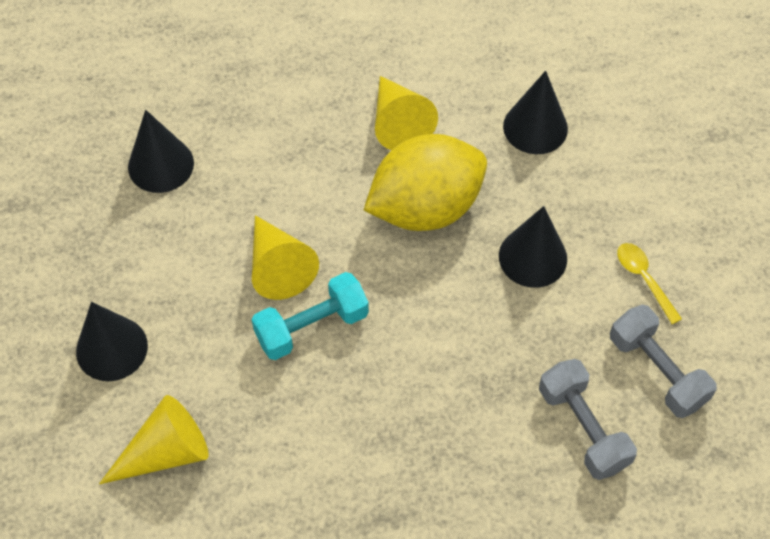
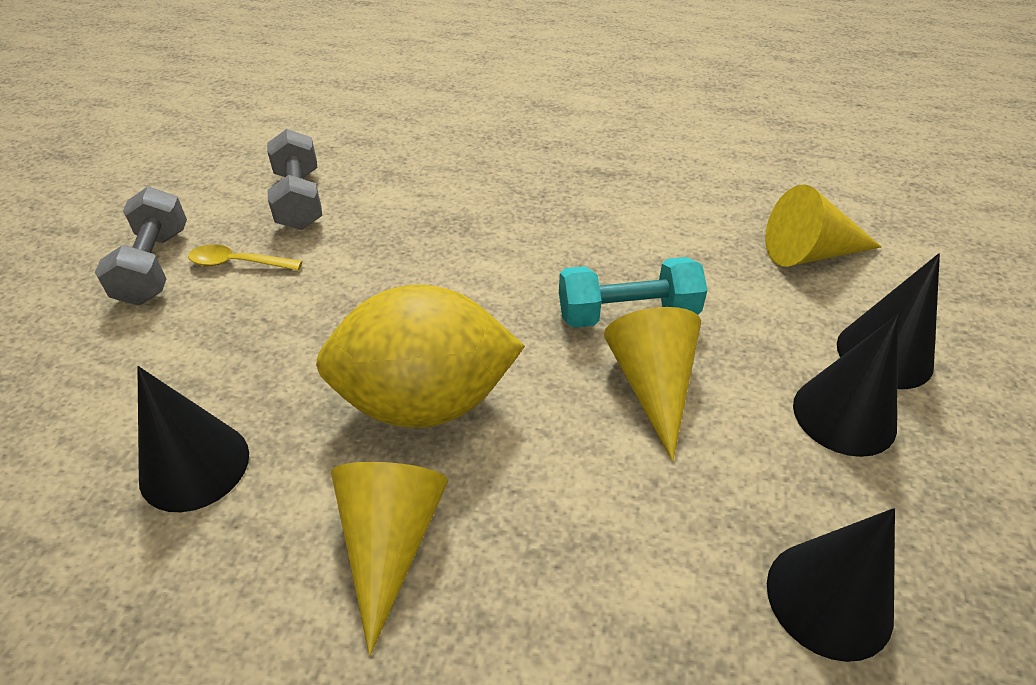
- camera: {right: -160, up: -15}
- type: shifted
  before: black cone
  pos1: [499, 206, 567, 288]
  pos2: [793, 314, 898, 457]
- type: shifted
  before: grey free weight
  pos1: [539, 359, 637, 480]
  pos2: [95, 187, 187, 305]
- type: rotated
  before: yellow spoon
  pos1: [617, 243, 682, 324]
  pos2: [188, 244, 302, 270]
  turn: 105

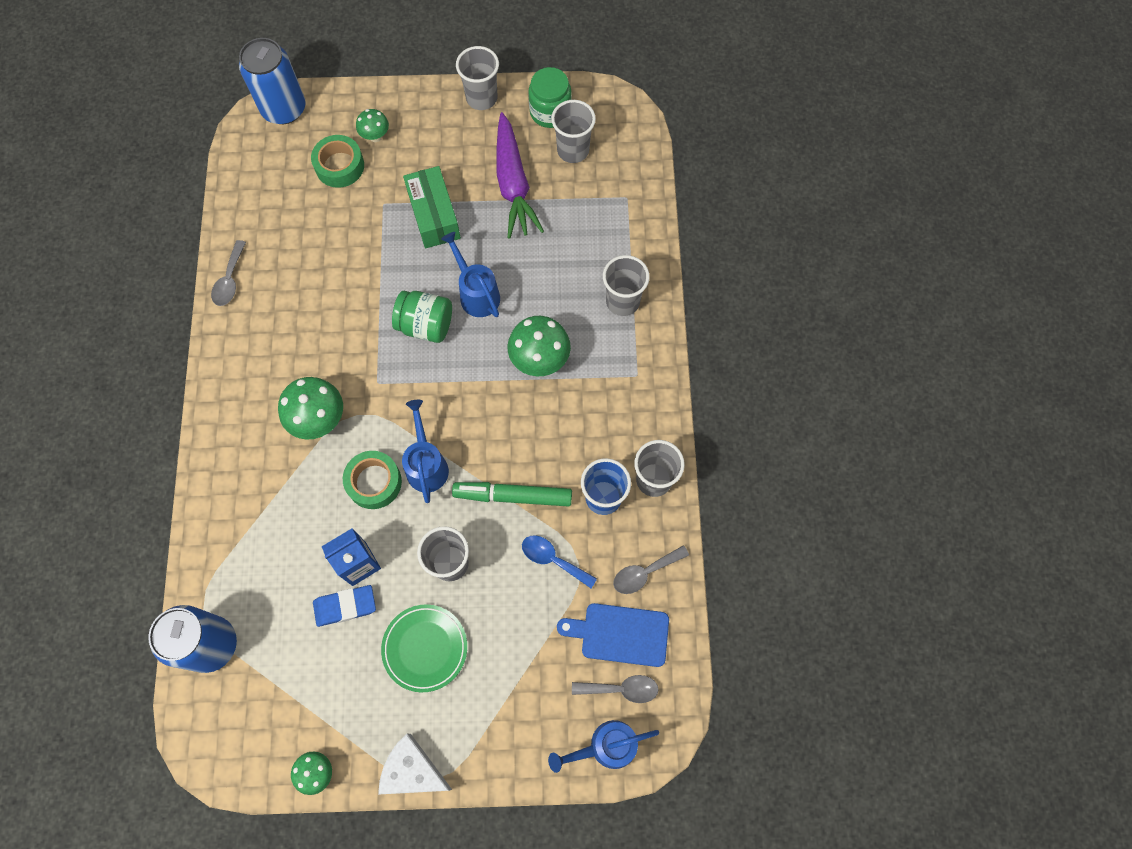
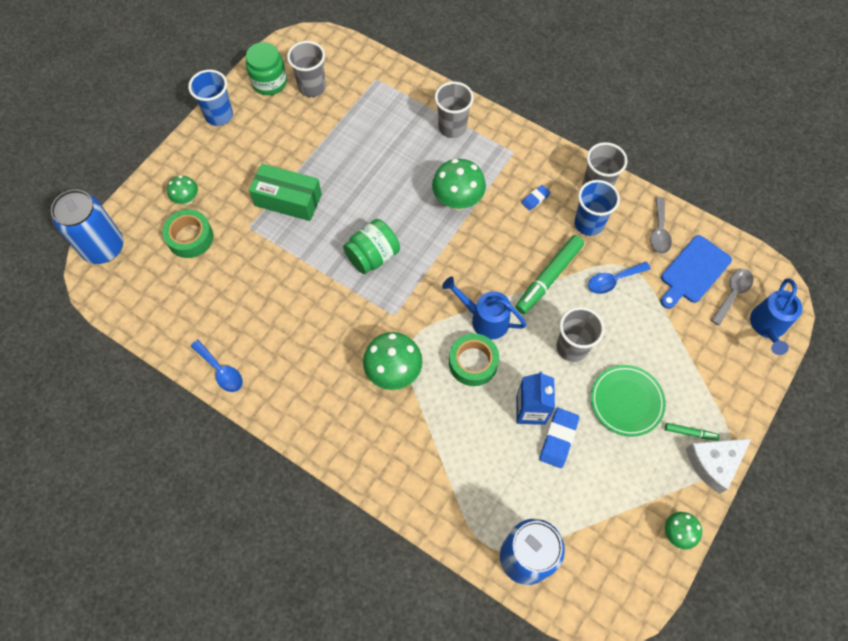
- camera: {right: -55, up: -5}
- type: repainted
  before: grey spoon
  after: blue spoon
  pos1: [211, 240, 246, 306]
  pos2: [191, 340, 243, 392]
- type: gone
  before: blue watering can
  pos1: [441, 232, 500, 317]
- type: repainted
  before: grey tumbler
  after: blue tumbler
  pos1: [456, 46, 499, 110]
  pos2: [188, 70, 233, 126]
- type: gone
  before: royal purple carrot
  pos1: [497, 112, 544, 239]
- type: new
  after: blue pencil eraser
  pos2: [522, 185, 551, 211]
- type: new
  after: emerald felt pen
  pos2: [665, 423, 720, 441]

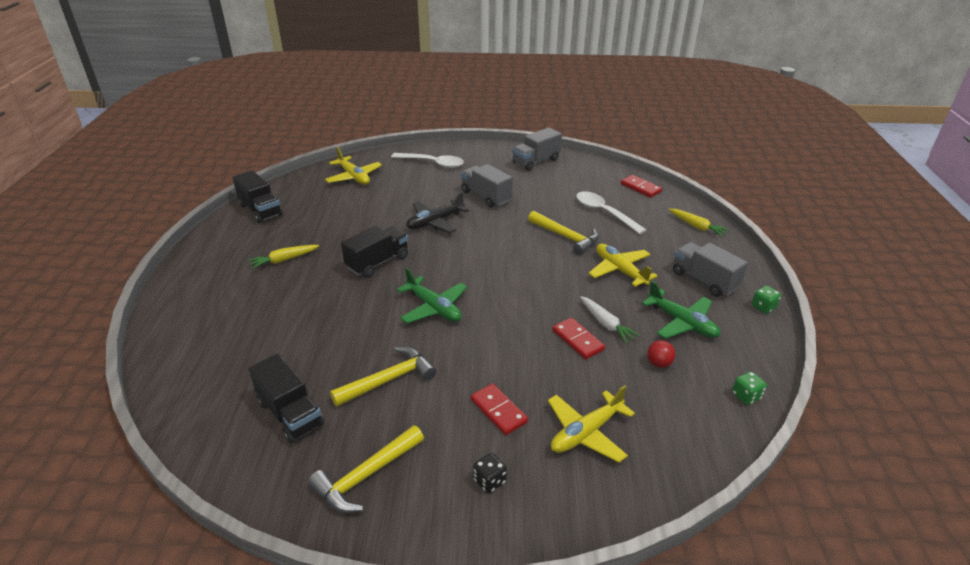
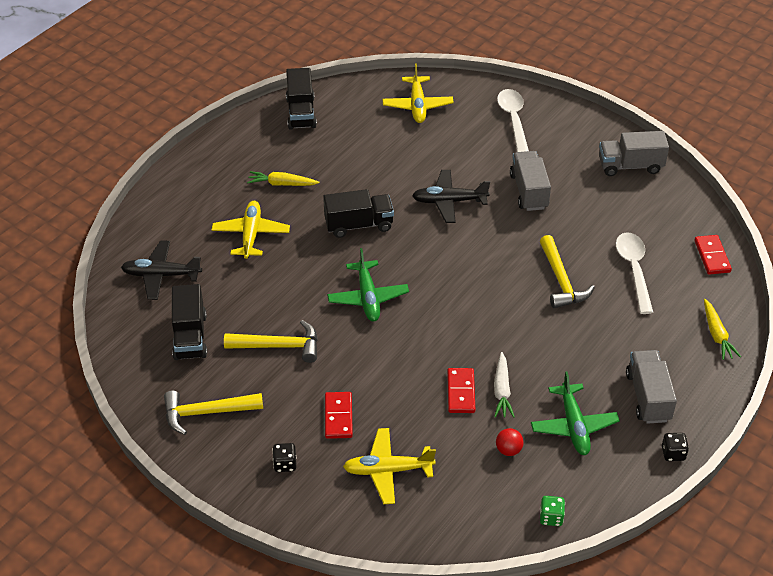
- camera: {right: 35, up: 10}
- type: rotated
  before: white spoon
  pos1: [391, 153, 464, 168]
  pos2: [497, 89, 529, 152]
  turn: -150
- type: shifted
  before: yellow aeroplane
  pos1: [588, 244, 658, 287]
  pos2: [211, 201, 290, 259]
- type: repainted
  before: emerald dice
  after: black dice
  pos1: [752, 286, 781, 314]
  pos2: [662, 433, 689, 461]
- type: new
  after: black aeroplane
  pos2: [121, 240, 202, 300]

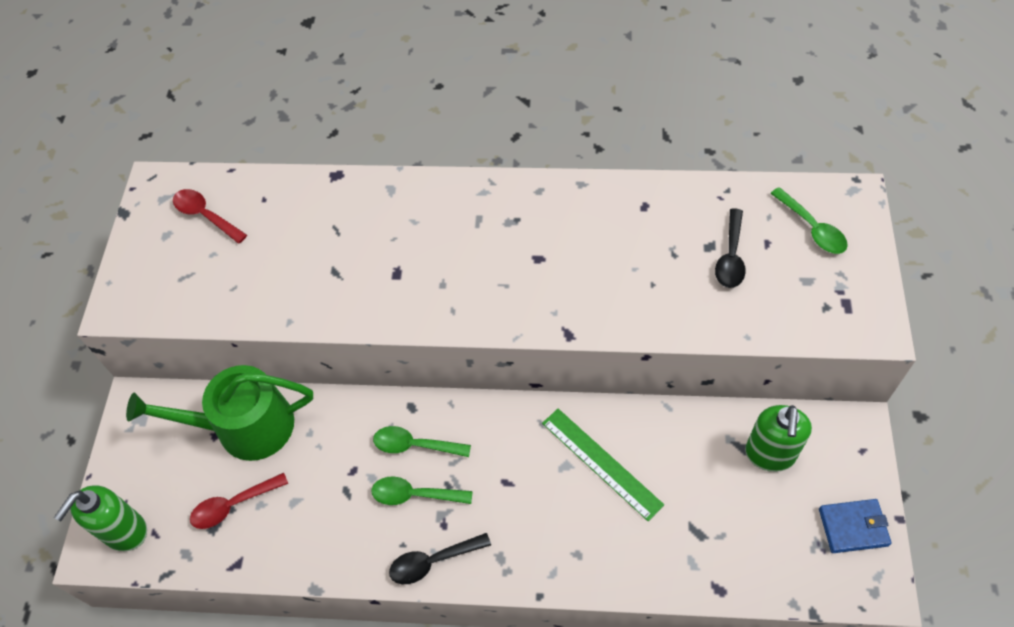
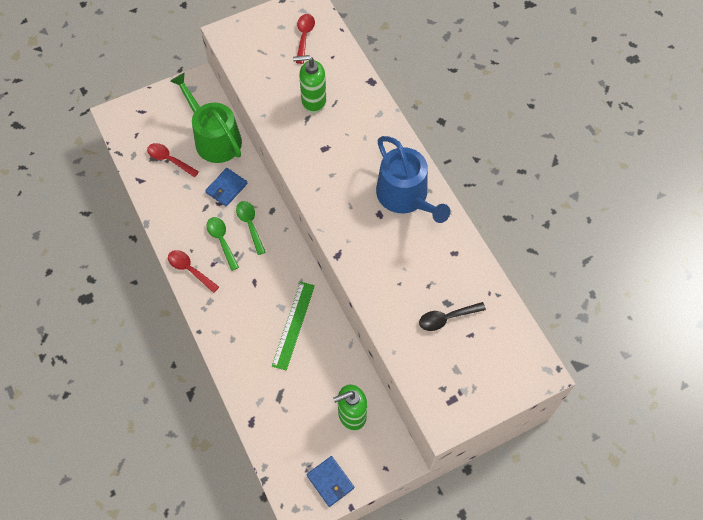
- camera: {right: 55, up: 5}
- type: shifted
  before: emerald pump bottle
  pos1: [54, 485, 147, 551]
  pos2: [293, 55, 326, 113]
- type: repainted
  before: black spoon
  after: scarlet spoon
  pos1: [389, 533, 491, 584]
  pos2: [168, 250, 219, 293]
- type: gone
  before: emerald spoon
  pos1: [770, 187, 848, 254]
- type: new
  after: blue wallet
  pos2: [205, 168, 247, 206]
- type: new
  after: blue watering can
  pos2: [376, 136, 450, 223]

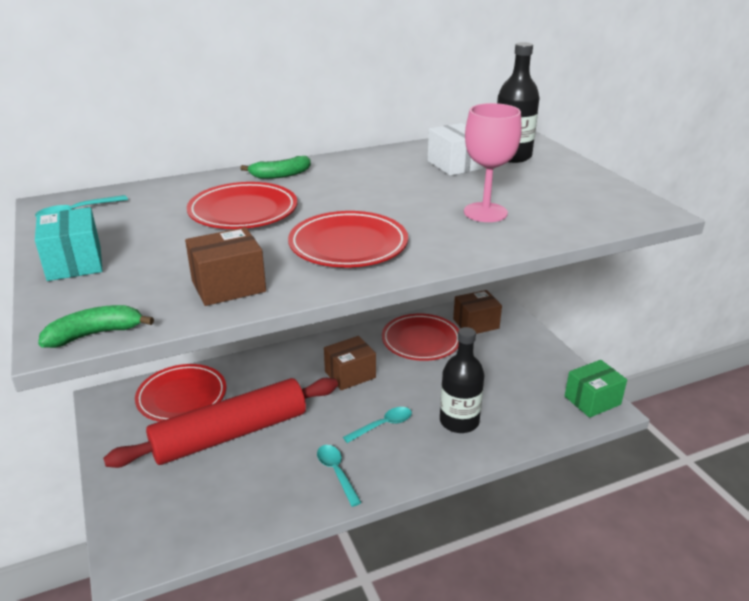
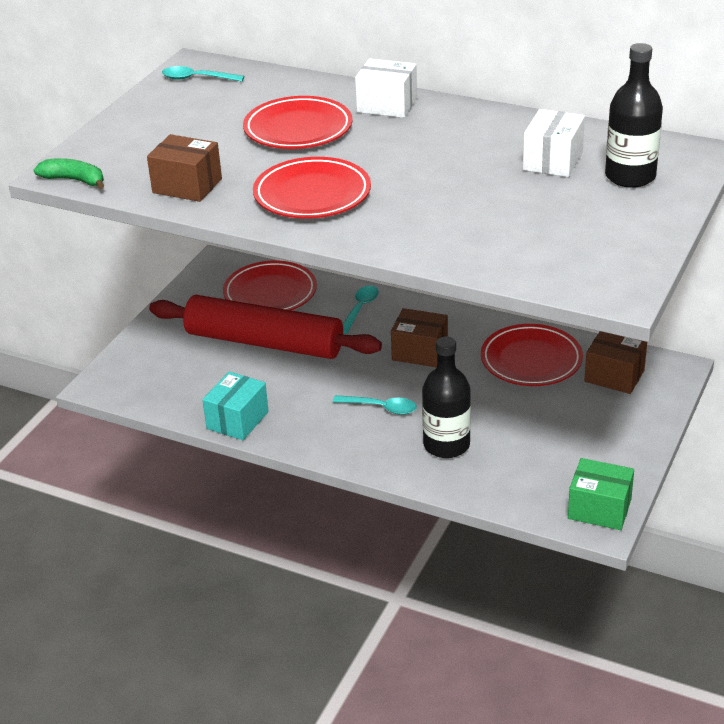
- camera: {right: 50, up: 5}
- type: shifted
  before: teal parcel
  pos1: [35, 207, 103, 281]
  pos2: [202, 372, 269, 440]
- type: swapped
  before: emerald banana fruit
  after: white parcel
  pos1: [240, 156, 311, 179]
  pos2: [355, 58, 417, 118]
- type: shifted
  before: teal spoon
  pos1: [317, 445, 362, 507]
  pos2: [343, 286, 379, 334]
- type: gone
  before: rose-pink wine glass
  pos1: [464, 103, 522, 222]

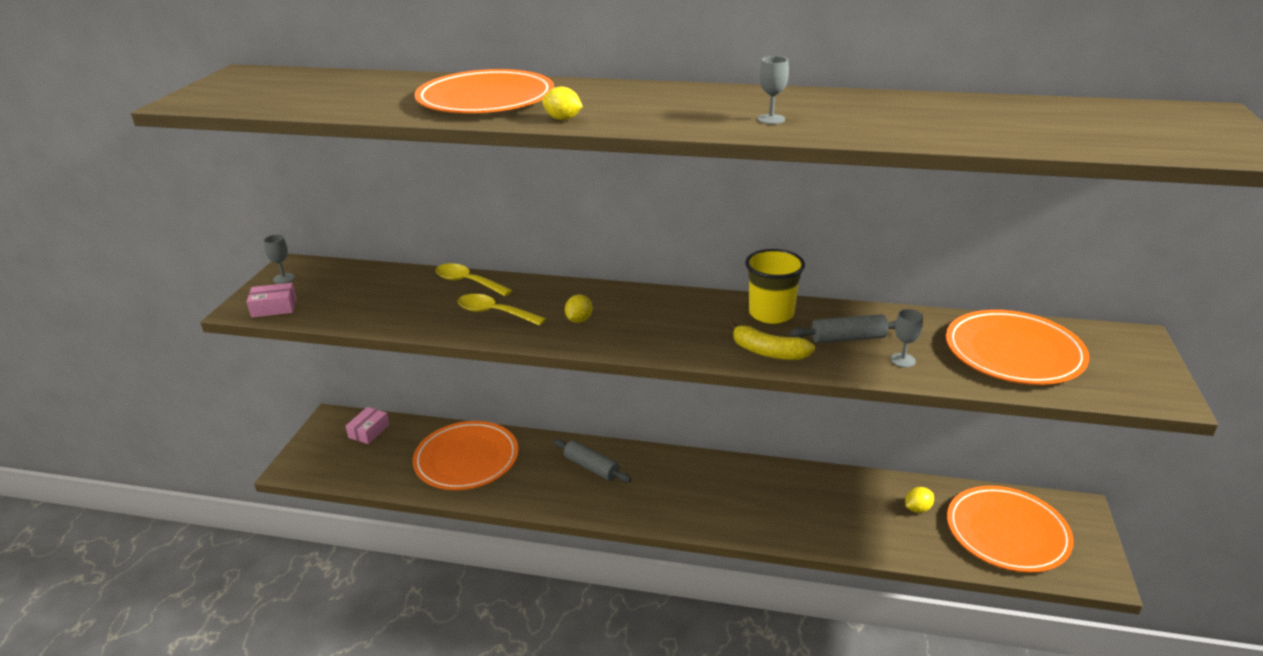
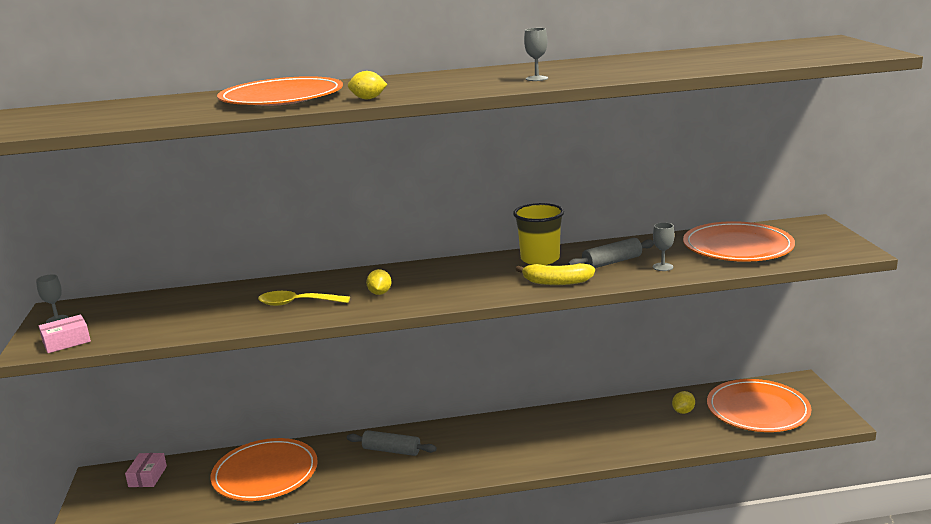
- camera: {right: -20, up: -10}
- type: gone
  before: yellow spoon
  pos1: [435, 263, 512, 296]

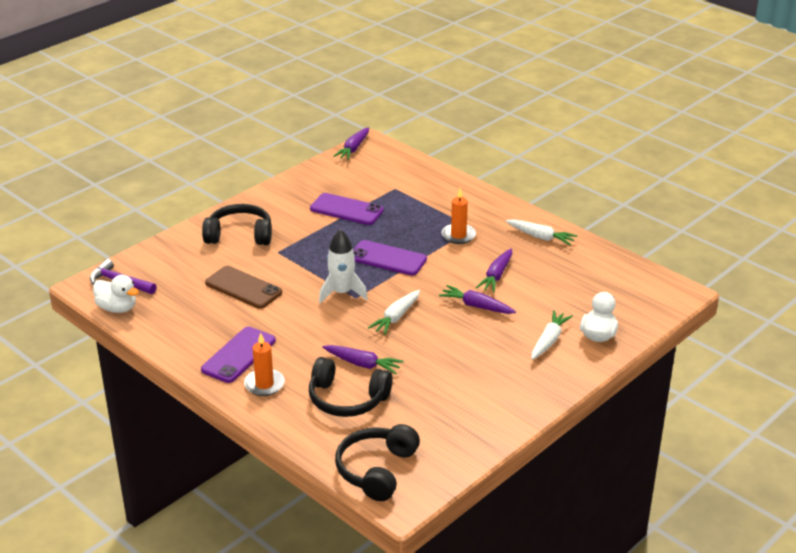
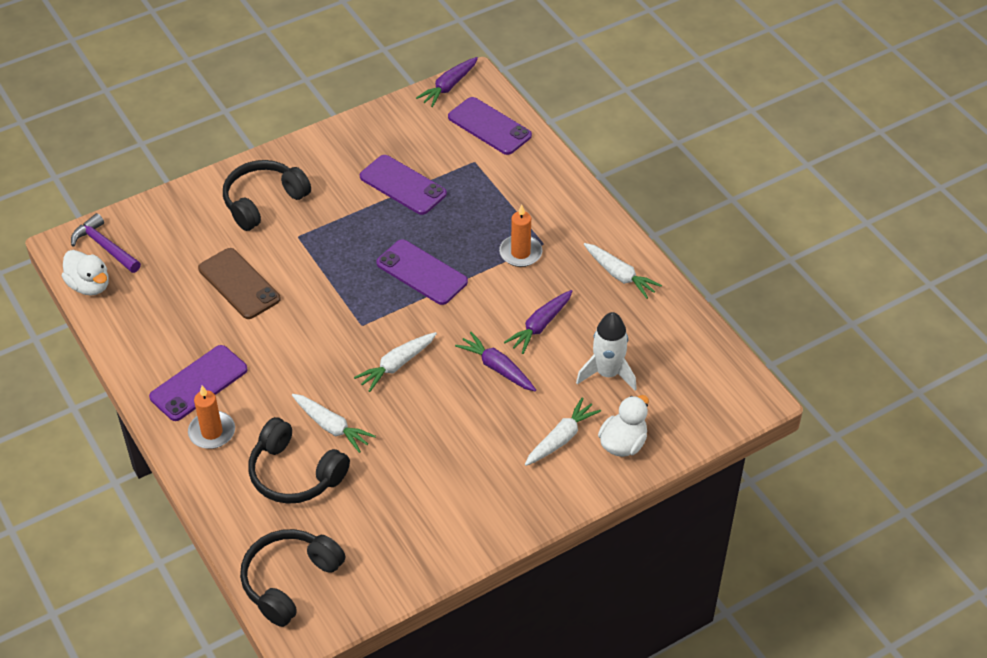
- camera: {right: 15, up: 15}
- type: rotated
  before: black headset
  pos1: [202, 204, 272, 245]
  pos2: [223, 160, 311, 231]
  turn: -60
- type: shifted
  before: white spaceship
  pos1: [319, 229, 368, 303]
  pos2: [576, 312, 637, 391]
- type: repainted
  before: royal purple carrot
  after: white carrot
  pos1: [322, 345, 404, 374]
  pos2: [292, 394, 376, 453]
- type: new
  after: royal purple smartphone
  pos2: [448, 97, 532, 155]

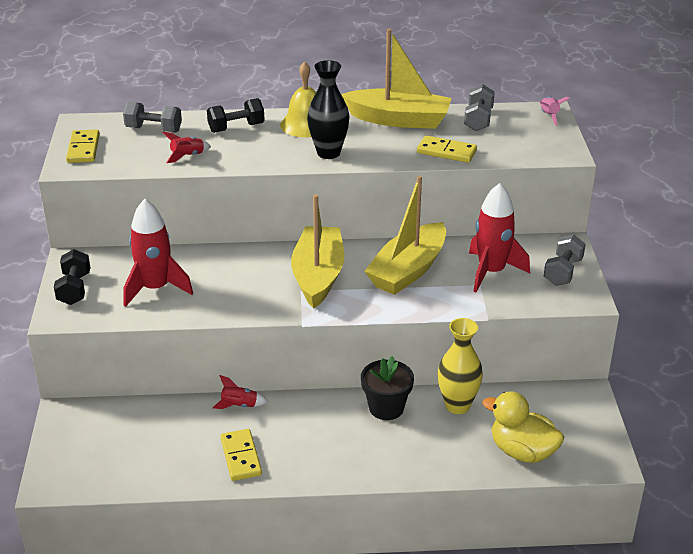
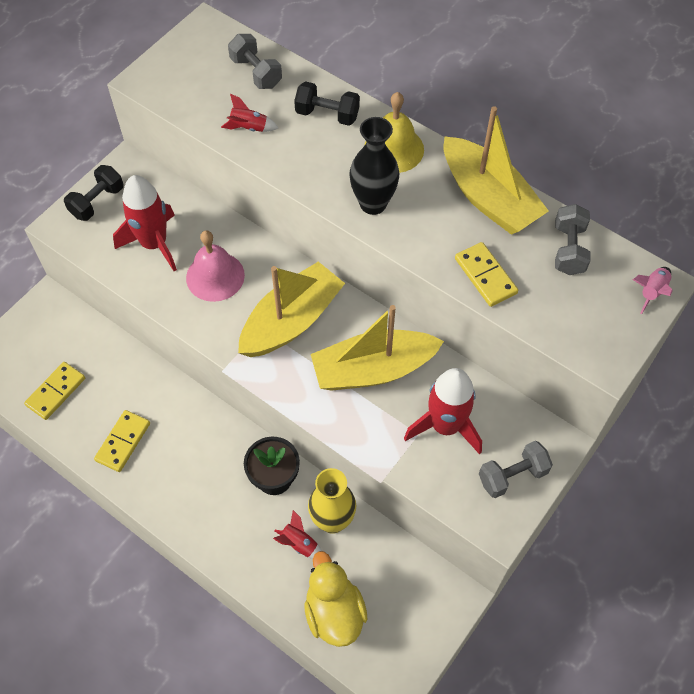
- camera: {right: 40, up: 25}
- type: shifted
  before: yellow domino tile
  pos1: [66, 130, 100, 163]
  pos2: [24, 362, 85, 420]
- type: shifted
  before: scarlet spaceship
  pos1: [213, 375, 268, 409]
  pos2: [273, 510, 322, 559]
- type: rotated
  before: grey free weight
  pos1: [464, 84, 495, 131]
  pos2: [555, 204, 591, 275]
  turn: -45
- type: new
  after: rose-pink bell
  pos2: [186, 230, 245, 302]

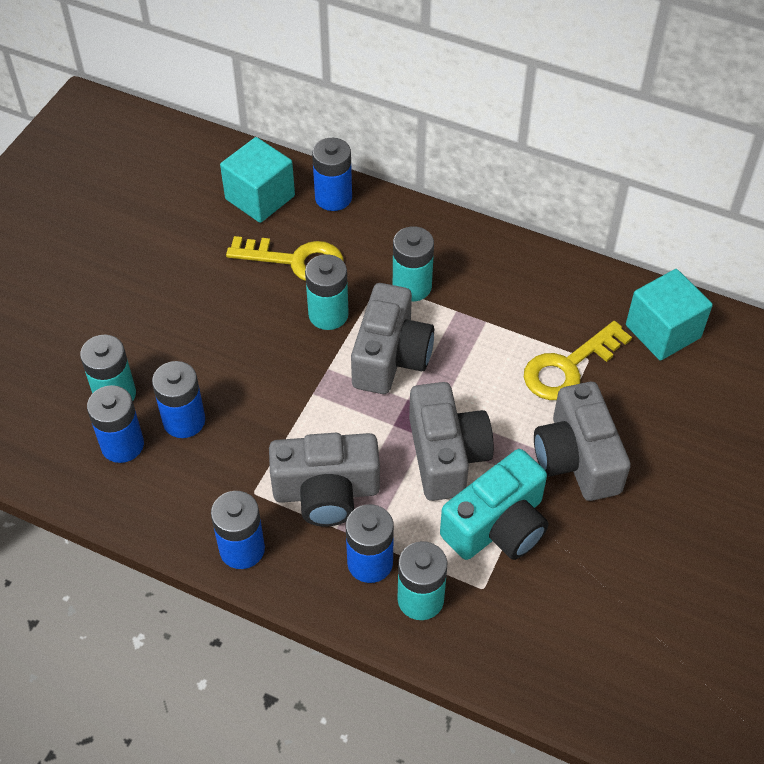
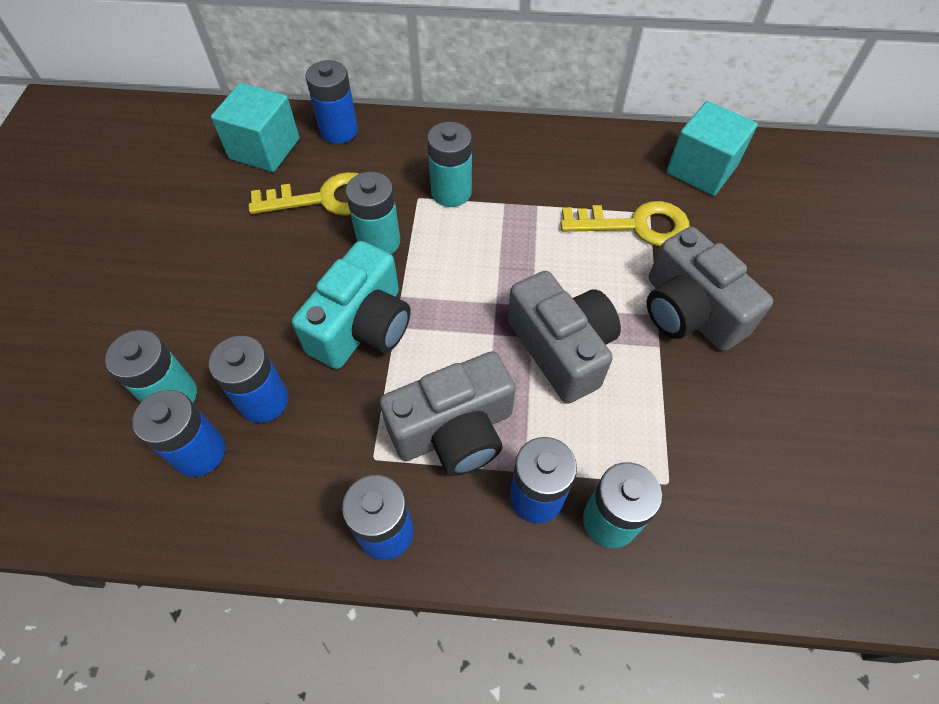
- camera: {right: -20, up: 5}
- type: gone
  before: grey camera
  pos1: [351, 283, 434, 394]
- type: shifted
  before: teal camera
  pos1: [440, 449, 549, 560]
  pos2: [292, 241, 411, 369]
- type: rotated
  before: yellow door key
  pos1: [524, 321, 632, 400]
  pos2: [560, 201, 690, 247]
  turn: -120

